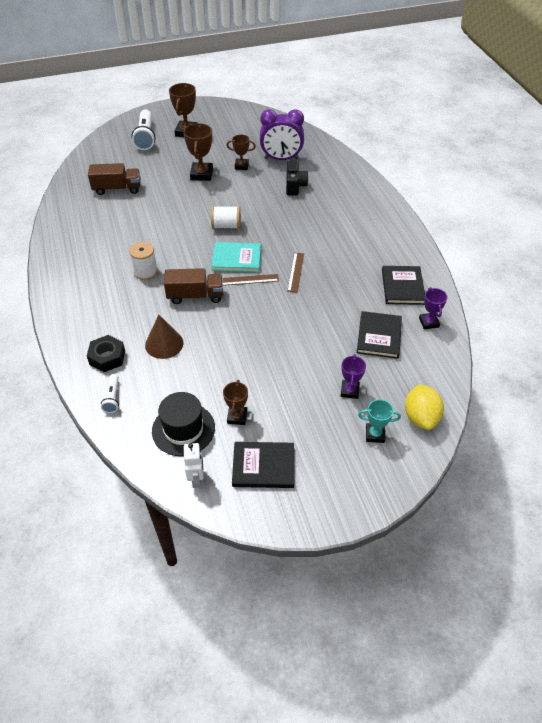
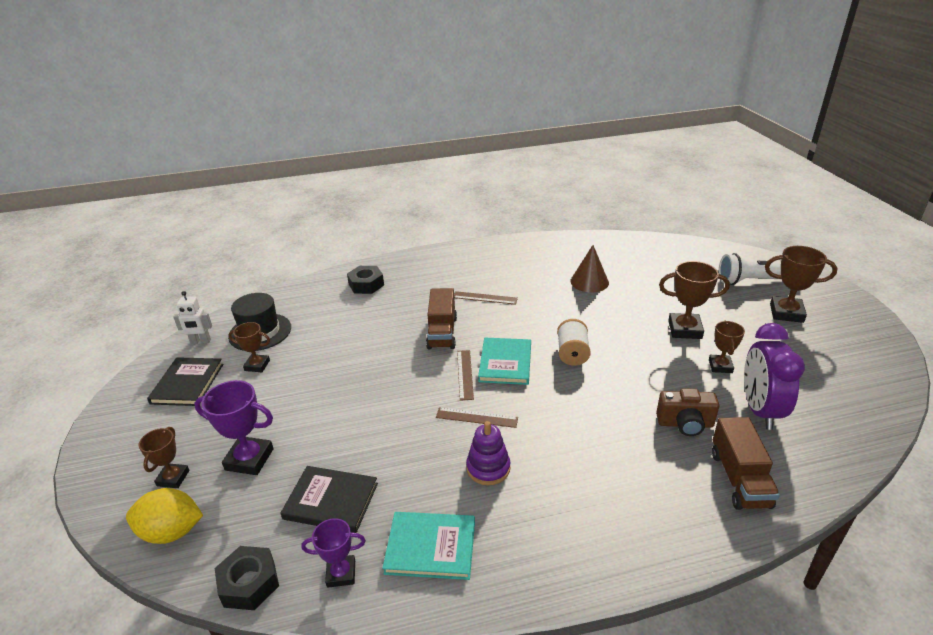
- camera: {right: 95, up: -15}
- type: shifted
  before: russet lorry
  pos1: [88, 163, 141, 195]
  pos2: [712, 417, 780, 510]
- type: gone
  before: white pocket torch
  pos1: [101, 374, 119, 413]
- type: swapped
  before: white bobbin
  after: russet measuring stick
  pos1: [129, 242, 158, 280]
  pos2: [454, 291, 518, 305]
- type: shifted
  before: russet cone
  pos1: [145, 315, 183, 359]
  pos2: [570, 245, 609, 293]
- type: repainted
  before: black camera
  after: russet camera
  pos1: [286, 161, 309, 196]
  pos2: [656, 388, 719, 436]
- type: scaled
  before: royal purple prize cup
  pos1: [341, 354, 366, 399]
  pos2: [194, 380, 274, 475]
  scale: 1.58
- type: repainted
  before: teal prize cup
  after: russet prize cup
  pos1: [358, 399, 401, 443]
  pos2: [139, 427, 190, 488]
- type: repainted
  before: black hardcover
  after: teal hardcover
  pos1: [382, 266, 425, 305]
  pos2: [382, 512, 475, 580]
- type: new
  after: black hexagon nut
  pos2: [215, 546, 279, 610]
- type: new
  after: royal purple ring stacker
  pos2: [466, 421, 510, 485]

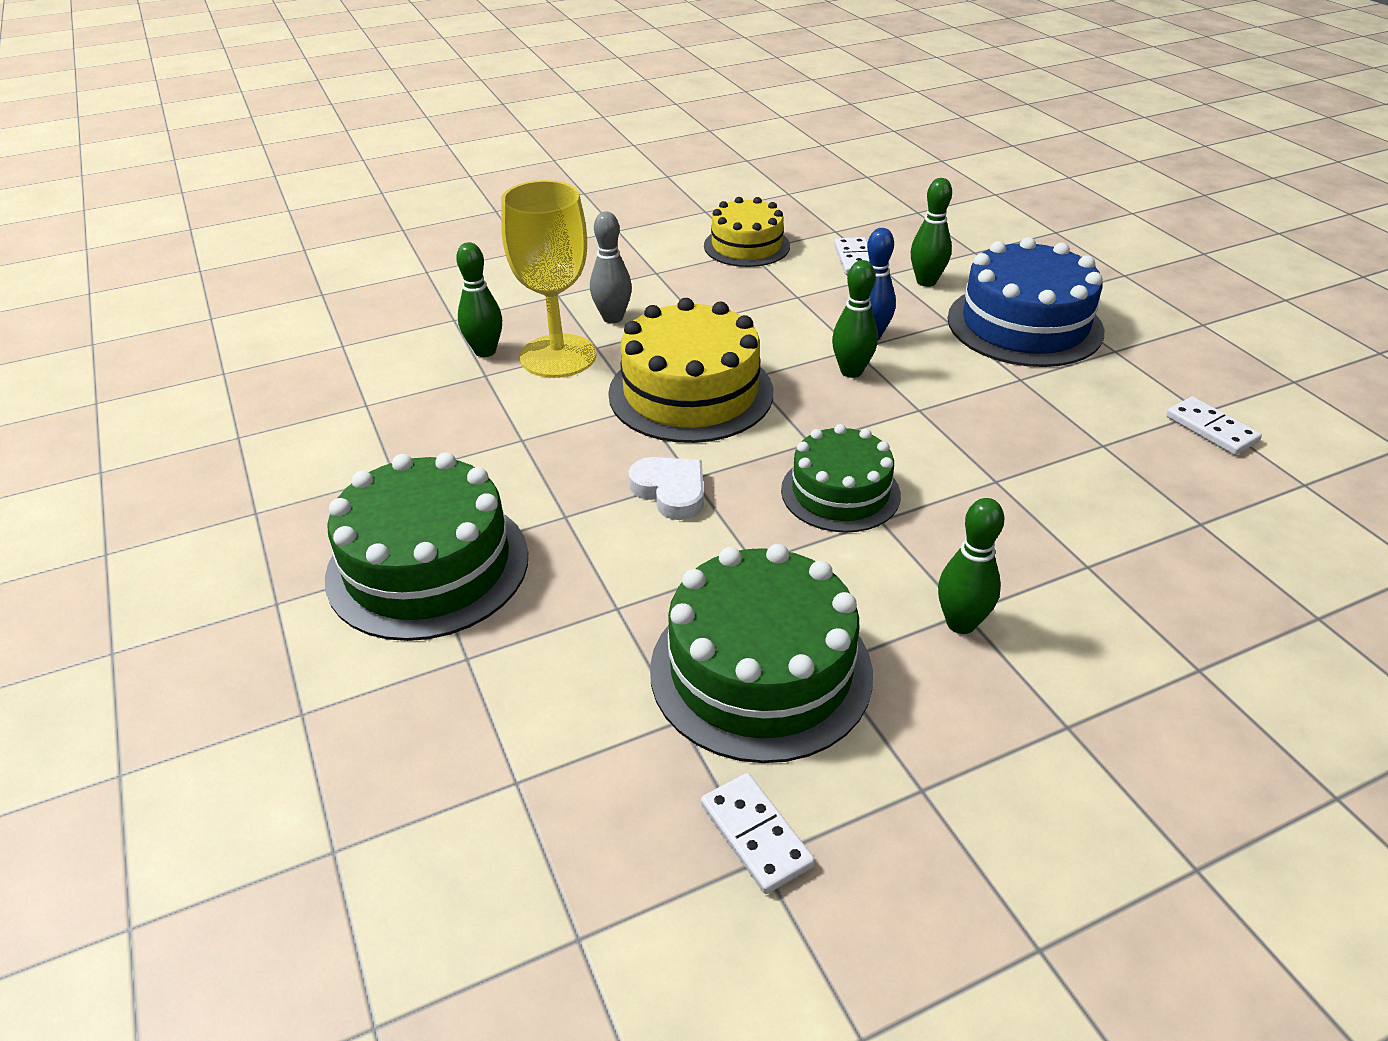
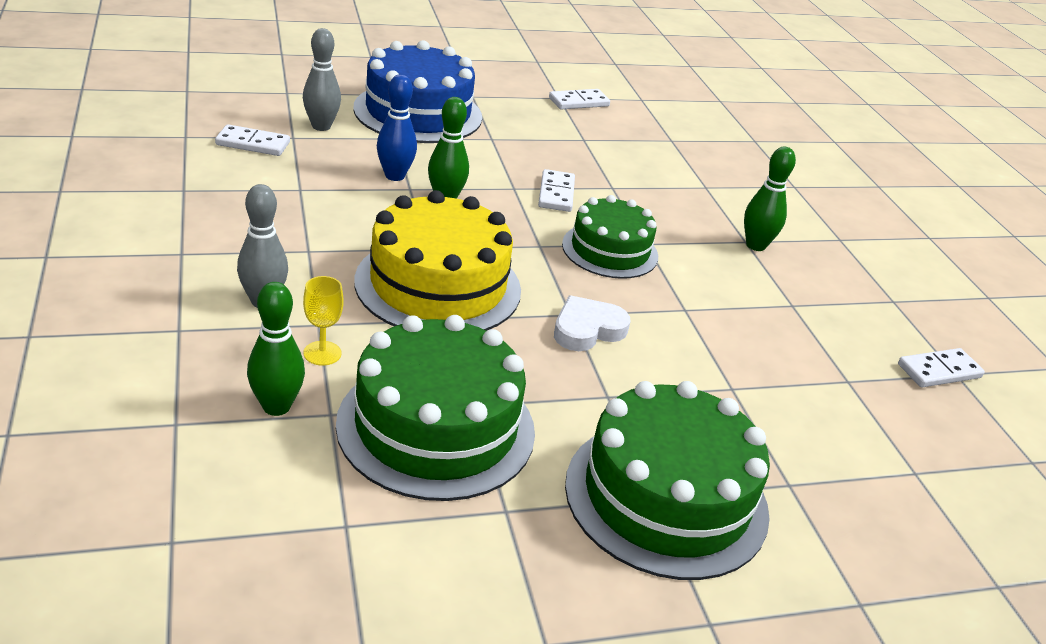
- camera: {right: -85, up: -5}
- type: scaled
  before: yellow wine glass
  pos1: [501, 180, 596, 378]
  pos2: [303, 276, 343, 365]
  scale: 0.41
- type: shifted
  before: emerald cake
  pos1: [650, 544, 873, 763]
  pos2: [336, 315, 535, 501]
- type: gone
  before: yellow cake
  pos1: [704, 197, 790, 267]
- type: repainted
  before: emerald tenpin
  after: grey tenpin
  pos1: [911, 178, 952, 287]
  pos2: [303, 28, 341, 131]
- type: new
  after: white domino tile
  pos2: [538, 169, 575, 212]

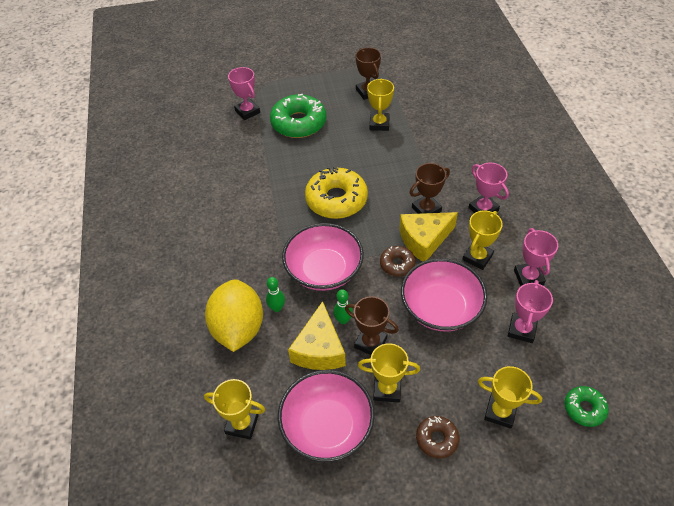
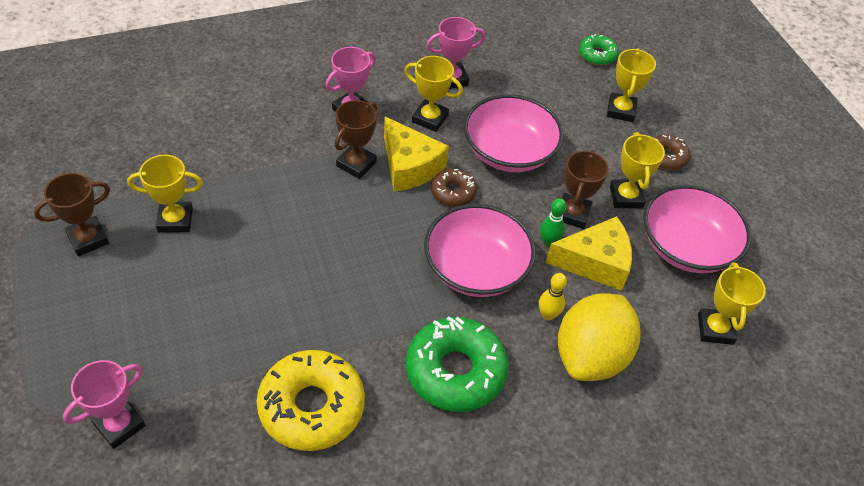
- camera: {right: -105, up: 0}
- type: rotated
  before: yellow citrus fruit
  pos1: [205, 279, 263, 352]
  pos2: [558, 293, 641, 381]
  turn: -45
- type: repainted
  before: emerald tenpin
  after: yellow tenpin
  pos1: [266, 277, 285, 312]
  pos2: [539, 273, 567, 321]
- type: shifted
  before: emerald glazed donut
  pos1: [270, 94, 327, 138]
  pos2: [406, 316, 509, 412]
- type: shifted
  before: yellow glazed donut
  pos1: [305, 166, 368, 219]
  pos2: [257, 350, 365, 451]
- type: rotated
  before: russet prize cup
  pos1: [409, 163, 450, 214]
  pos2: [334, 100, 377, 179]
  turn: 75
- type: gone
  before: rose-pink prize cup
  pos1: [508, 280, 553, 343]

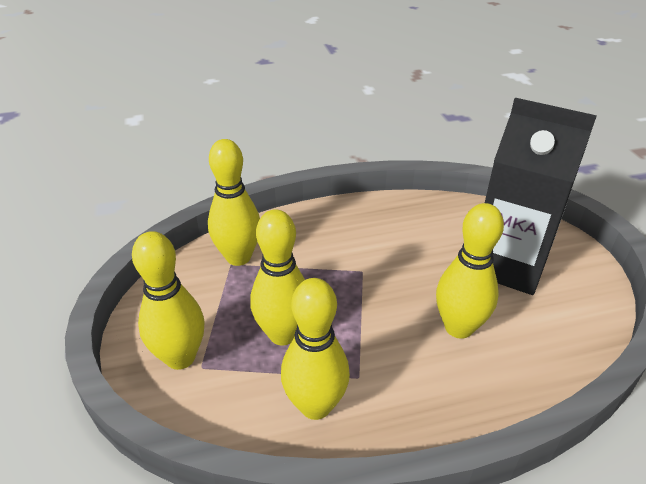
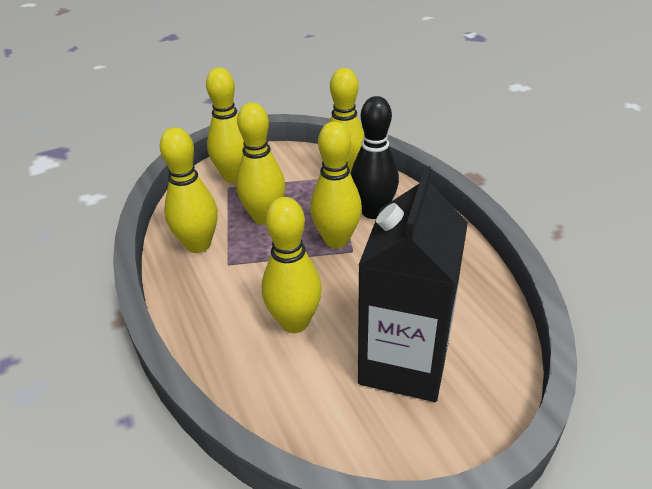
- camera: {right: 80, up: 0}
- type: new
  after: yellow tenpin
  pos2: [310, 122, 362, 248]
- type: new
  after: black tenpin
  pos2: [351, 96, 399, 219]

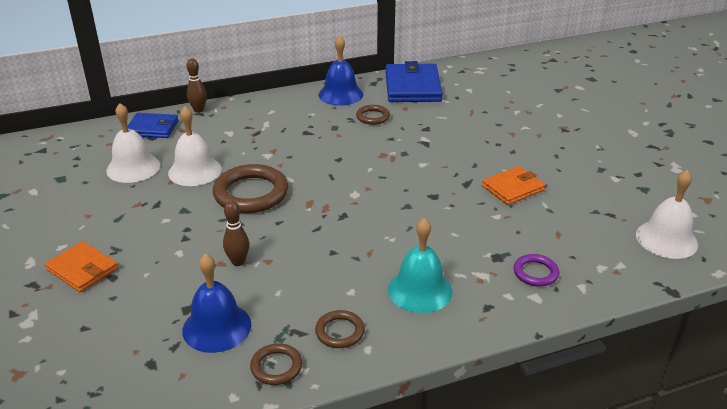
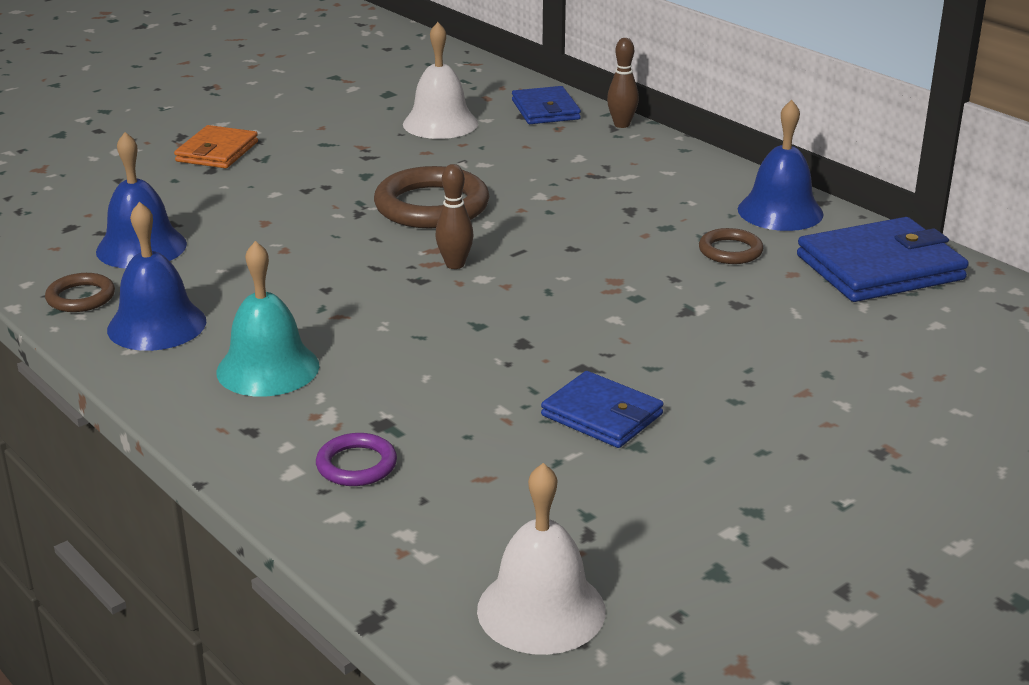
- camera: {right: 70, up: -5}
- type: gone
  before: white bell
  pos1: [168, 106, 222, 186]
- type: shifted
  before: russet tenpin
  pos1: [223, 201, 249, 266]
  pos2: [435, 164, 473, 269]
- type: swapped
  before: russet hoop
  after: blue bell
  pos1: [315, 310, 365, 348]
  pos2: [107, 202, 206, 351]
- type: repainted
  before: orange-coloured wallet
  after: blue wallet
  pos1: [482, 166, 545, 205]
  pos2: [541, 371, 664, 448]

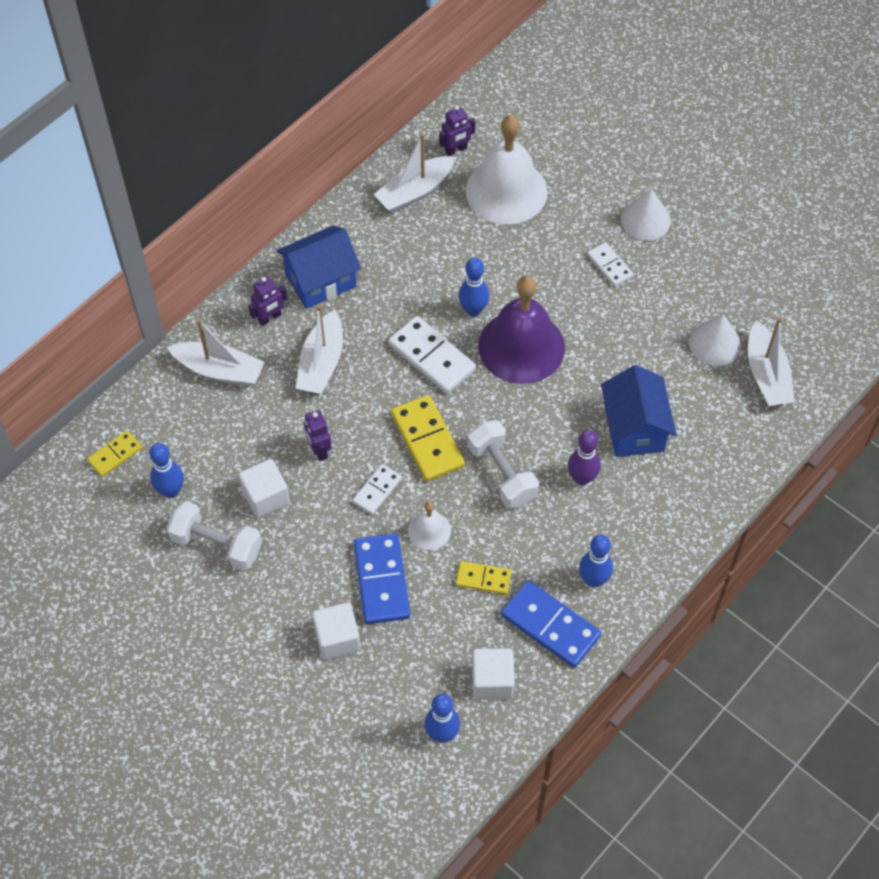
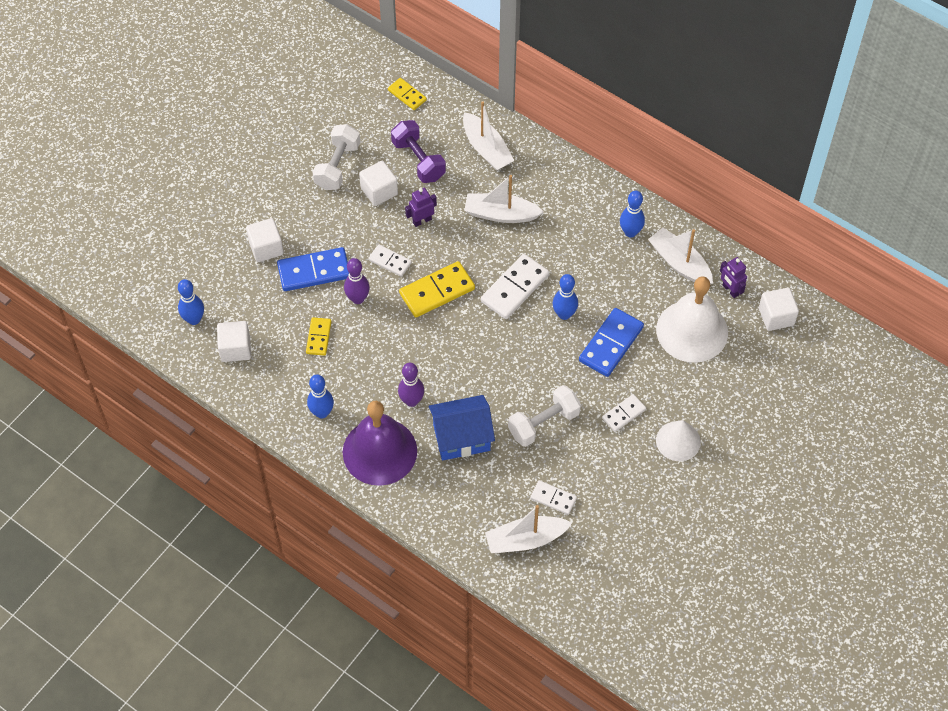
- camera: {right: 85, up: 0}
- type: shifted
  before: blue tenpin
  pos1: [149, 443, 184, 498]
  pos2: [620, 191, 645, 238]
- type: rotated
  before: white sailboat
  pos1: [167, 319, 264, 386]
  pos2: [463, 101, 515, 171]
  turn: -45
- type: gone
  before: royal purple robot figure
  pos1: [249, 276, 287, 326]
- type: gone
  before: blue house
  pos1: [277, 225, 361, 309]
- type: swapped
  before: white bell
  after: royal purple tenpin
  pos1: [408, 502, 451, 550]
  pos2: [344, 258, 370, 304]
- type: shifted
  before: white free weight
  pos1: [468, 420, 539, 509]
  pos2: [508, 385, 581, 447]
- type: shifted
  before: royal purple bell
  pos1: [478, 276, 565, 384]
  pos2: [343, 401, 417, 486]
- type: shifted
  before: blue domino tile
  pos1: [501, 580, 601, 668]
  pos2: [579, 308, 644, 377]
- type: swapped
  before: white cone
  after: white domino tile
  pos1: [689, 314, 741, 366]
  pos2: [530, 480, 577, 515]
- type: new
  after: royal purple free weight
  pos2: [391, 120, 446, 183]
- type: new
  after: white block
  pos2: [759, 287, 799, 331]

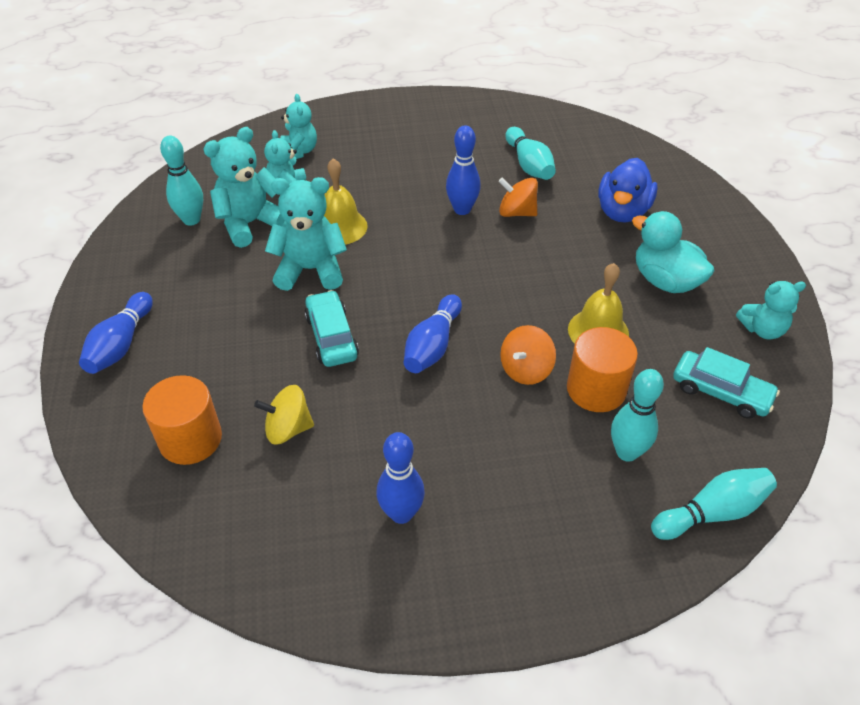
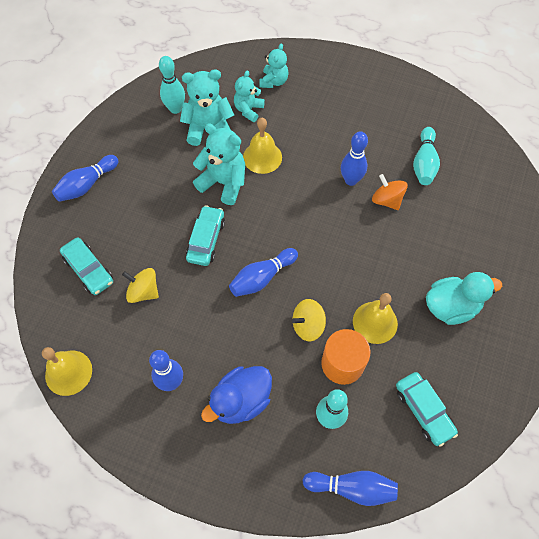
- camera: {right: 30, up: 15}
- type: swapped
  before: orange-coloured cylinder shape
  after: teal toy car
  pos1: [142, 375, 222, 465]
  pos2: [60, 237, 113, 295]
- type: repainted
  before: orange-coloured toy top
  after: yellow toy top
  pos1: [500, 325, 556, 385]
  pos2: [292, 299, 326, 342]
- type: shifted
  before: blue rubber duck
  pos1: [598, 158, 658, 222]
  pos2: [201, 366, 272, 424]
- type: rotated
  before: teal rubber duck
  pos1: [632, 211, 714, 293]
  pos2: [426, 272, 502, 325]
  turn: 90
- type: repainted
  before: teal tenpin
  after: blue tenpin
  pos1: [651, 468, 777, 540]
  pos2: [302, 471, 398, 506]
- type: gone
  before: teal stuffed bear
  pos1: [736, 281, 806, 339]
- type: new
  after: yellow bell
  pos2: [42, 347, 92, 396]

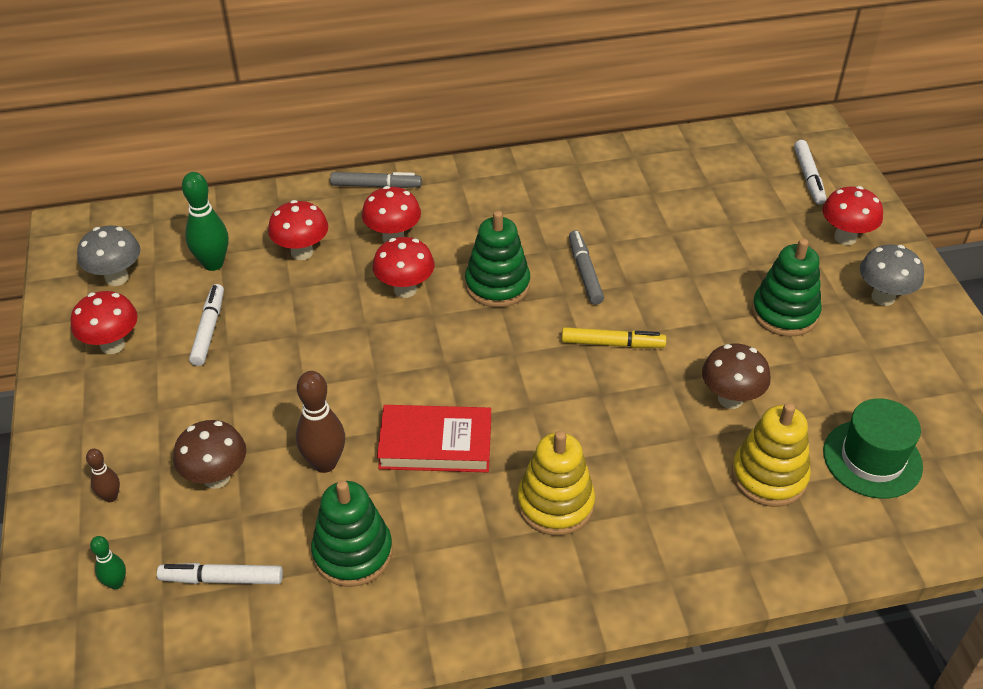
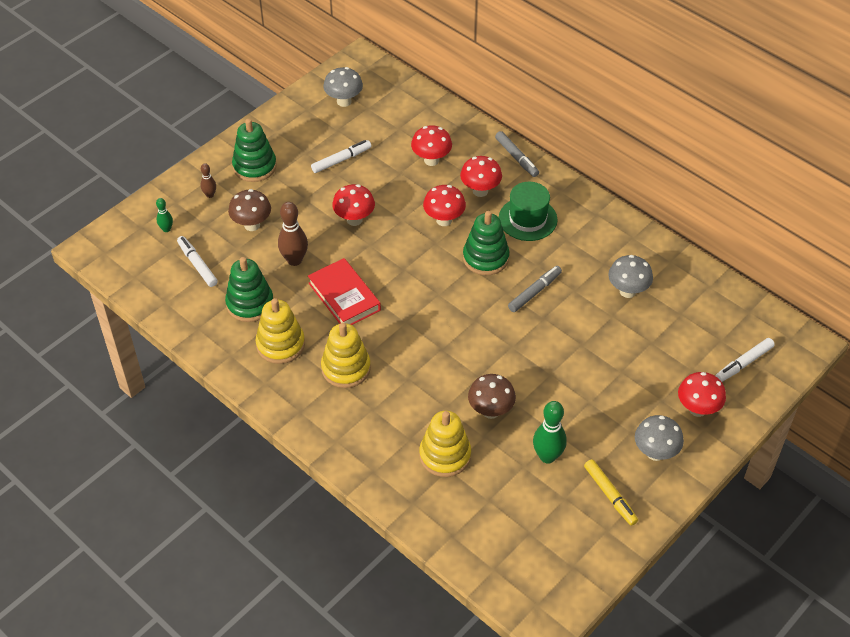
- camera: {right: 55, up: 5}
- type: shifted
  before: scarlet fungus
  pos1: [71, 291, 138, 354]
  pos2: [332, 184, 375, 226]
- type: shifted
  before: emerald tenpin
  pos1: [182, 172, 228, 271]
  pos2: [533, 401, 567, 464]
- type: shifted
  before: yellow felt pen
  pos1: [562, 327, 667, 348]
  pos2: [584, 459, 638, 526]
- type: shifted
  before: emerald ring stacker
  pos1: [752, 238, 821, 337]
  pos2: [232, 119, 277, 182]
- type: shifted
  before: emerald tall hat
  pos1: [823, 398, 923, 499]
  pos2: [499, 182, 557, 241]
- type: new
  after: yellow ring stacker
  pos2: [255, 298, 305, 364]
- type: new
  after: grey fungus
  pos2: [608, 255, 653, 298]

